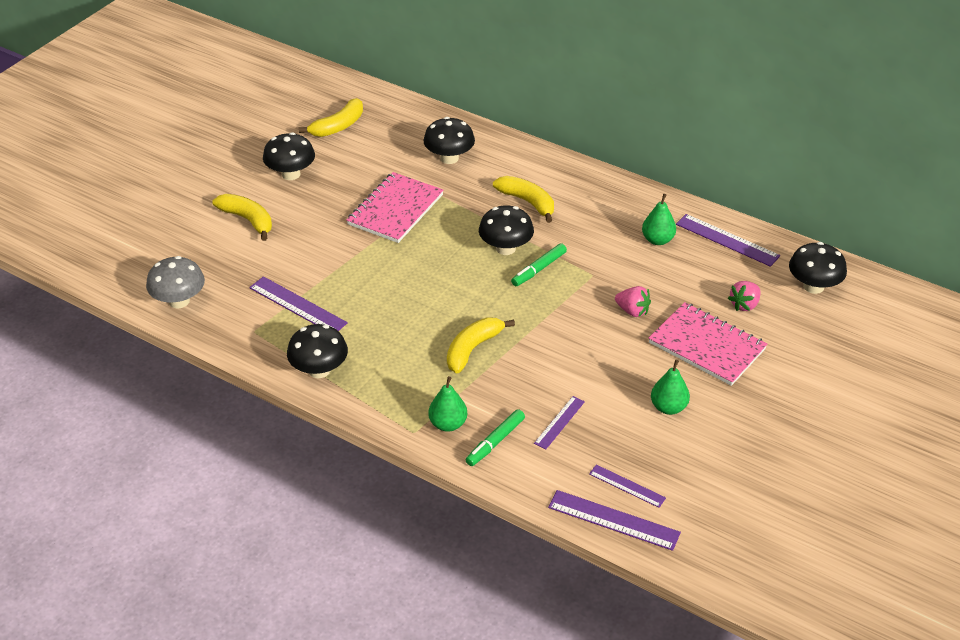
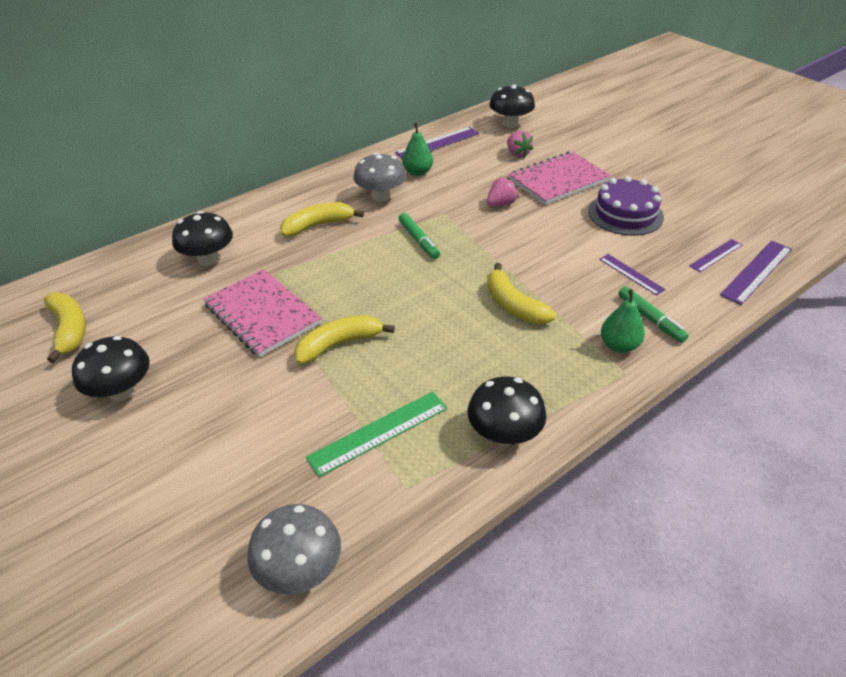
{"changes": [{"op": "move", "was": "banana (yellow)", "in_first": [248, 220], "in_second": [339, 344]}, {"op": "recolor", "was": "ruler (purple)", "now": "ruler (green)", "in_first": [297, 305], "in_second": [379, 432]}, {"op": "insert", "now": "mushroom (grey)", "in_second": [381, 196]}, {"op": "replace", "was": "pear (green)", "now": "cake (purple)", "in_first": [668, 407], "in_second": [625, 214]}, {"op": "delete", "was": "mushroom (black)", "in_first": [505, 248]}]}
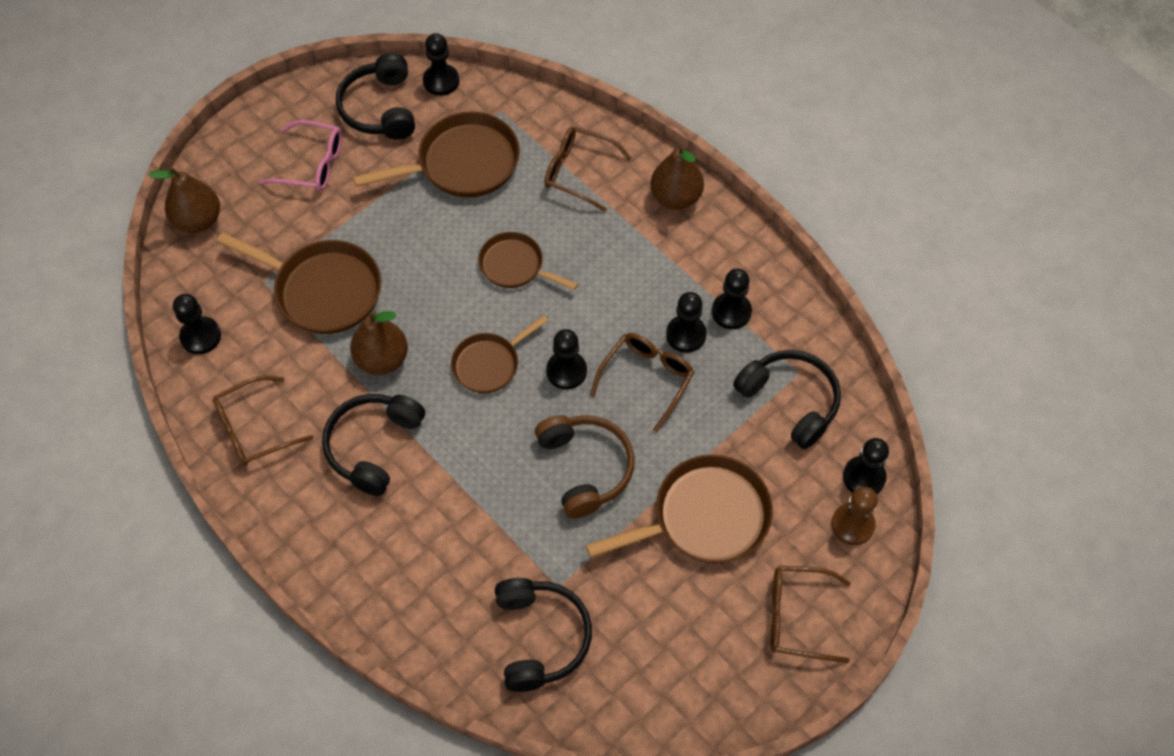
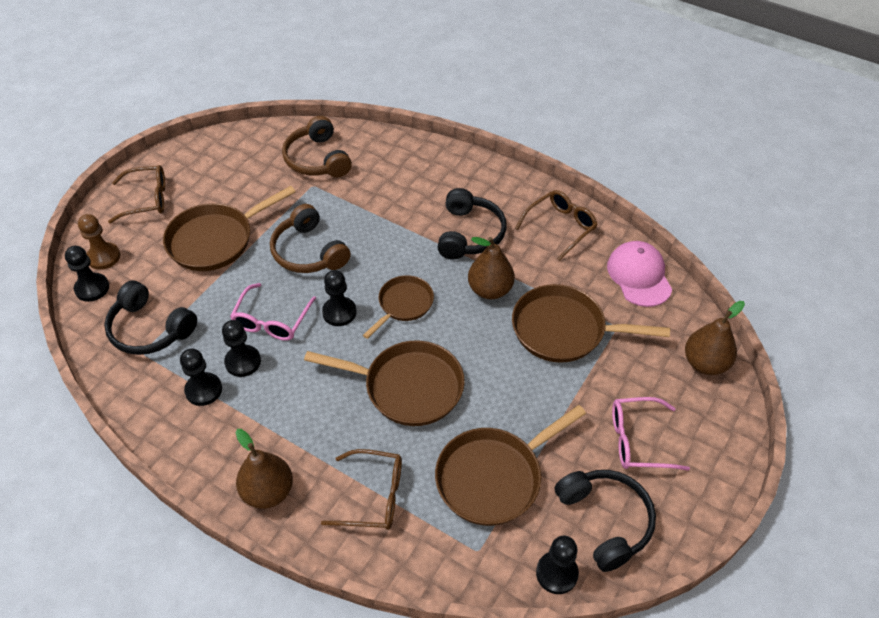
{"changes": [{"op": "recolor", "was": "glasses (brown)", "now": "glasses (pink)", "in_first": [646, 379], "in_second": [272, 320]}, {"op": "recolor", "was": "headphones (black)", "now": "headphones (brown)", "in_first": [540, 637], "in_second": [317, 159]}, {"op": "resize", "was": "pan (brown)", "in_first": [515, 266], "in_second": [407, 387], "ratio": 1.64}, {"op": "replace", "was": "pawn (black)", "now": "cap (pink)", "in_first": [201, 336], "in_second": [639, 276]}]}
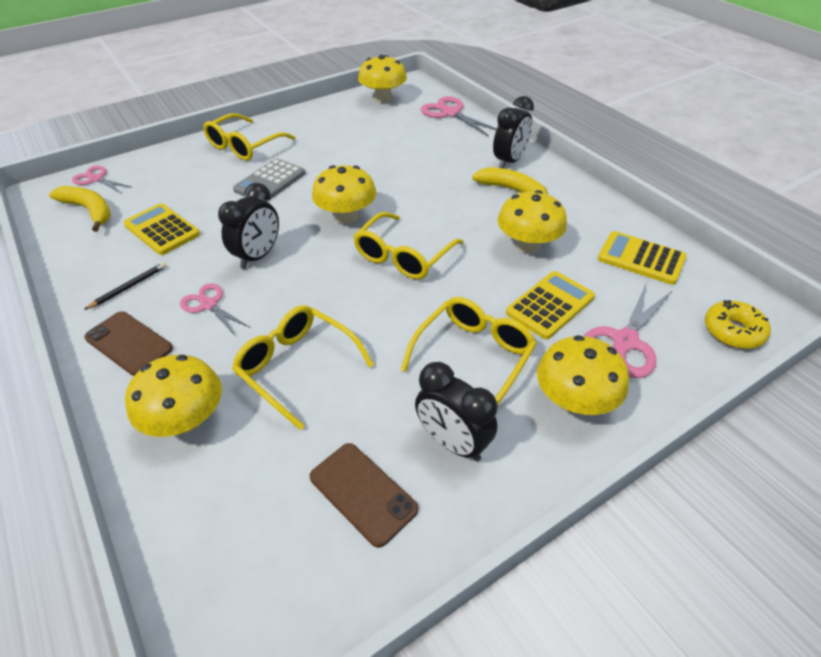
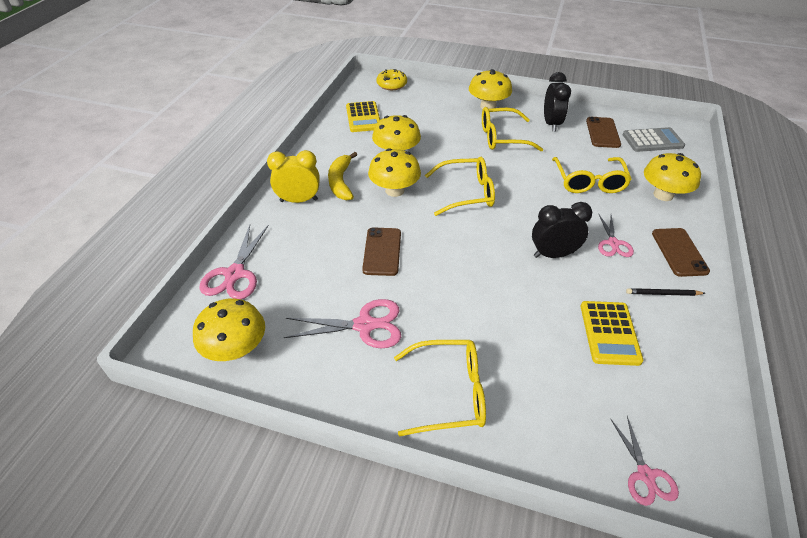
{"changes": [{"op": "recolor", "was": "clock (black)", "now": "clock (yellow)", "in_first": [509, 161], "in_second": [299, 200]}, {"op": "move", "was": "scissors (pink)", "in_first": [624, 341], "in_second": [365, 325]}, {"op": "insert", "now": "phone (brown)", "in_second": [382, 251]}, {"op": "move", "was": "mushroom (yellow)", "in_first": [346, 217], "in_second": [394, 190]}, {"op": "move", "was": "calculator (grey)", "in_first": [270, 182], "in_second": [652, 140]}, {"op": "delete", "was": "banana (yellow)", "in_first": [90, 210]}, {"op": "delete", "was": "calculator (yellow)", "in_first": [550, 305]}]}
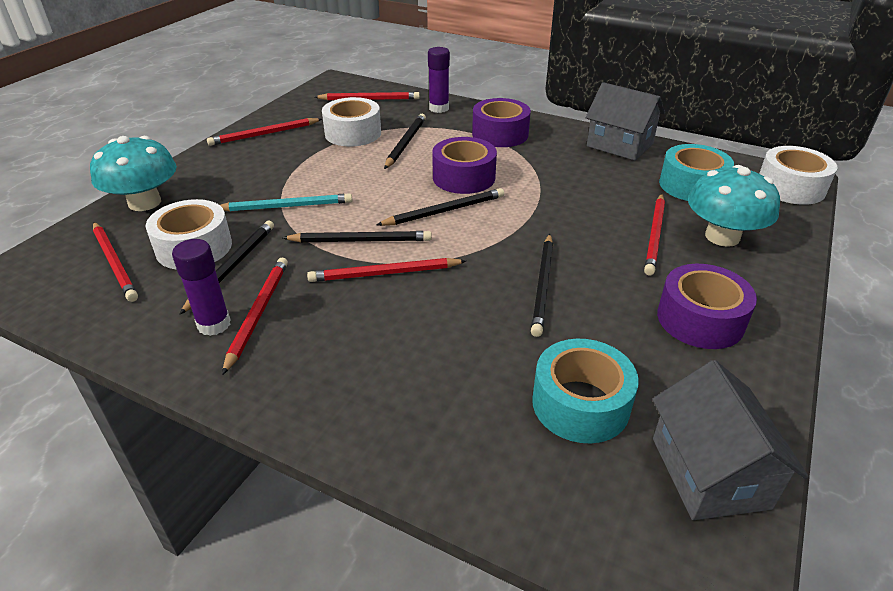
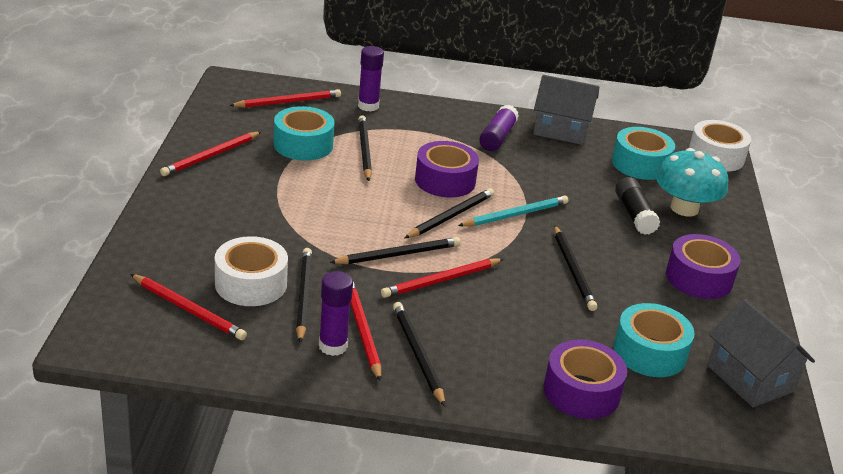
{"changes": [{"op": "recolor", "was": "tape (white)", "now": "tape (turquoise)", "in_first": [353, 133], "in_second": [303, 145]}, {"op": "insert", "now": "pencil (black)", "in_second": [417, 354]}, {"op": "move", "was": "pencil (turquoise)", "in_first": [286, 206], "in_second": [515, 215]}, {"op": "insert", "now": "glue stick (purple)", "in_second": [497, 137]}, {"op": "move", "was": "tape (purple)", "in_first": [500, 134], "in_second": [581, 391]}, {"op": "replace", "was": "pencil (red)", "now": "glue stick (black)", "in_first": [655, 235], "in_second": [634, 215]}, {"op": "delete", "was": "mushroom (turquoise)", "in_first": [144, 202]}]}
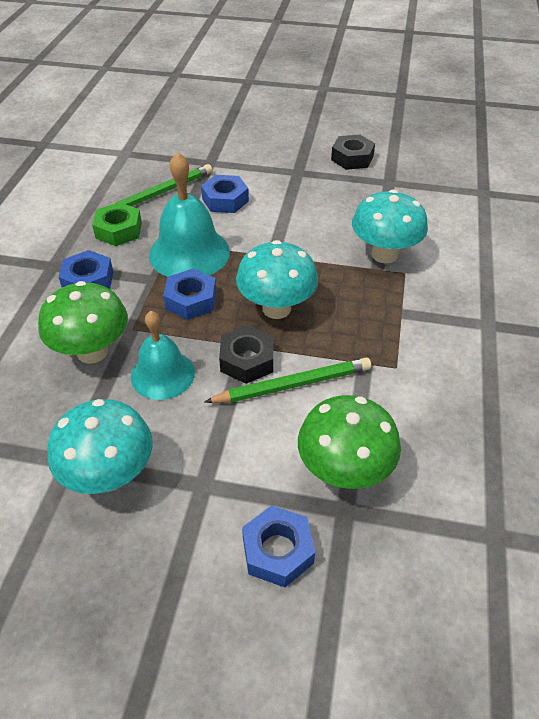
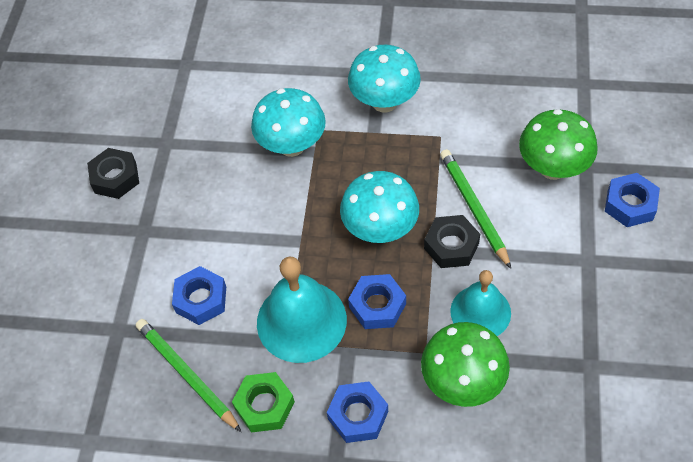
{"changes": [{"op": "move", "was": "mushroom (turquoise)", "in_first": [110, 475], "in_second": [384, 102]}]}
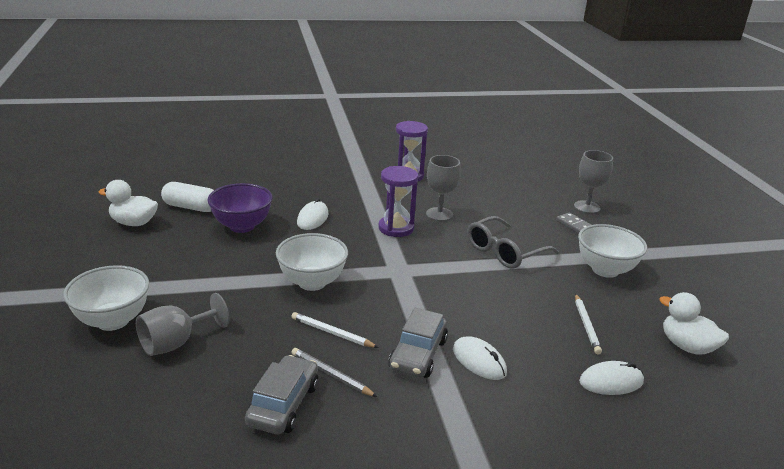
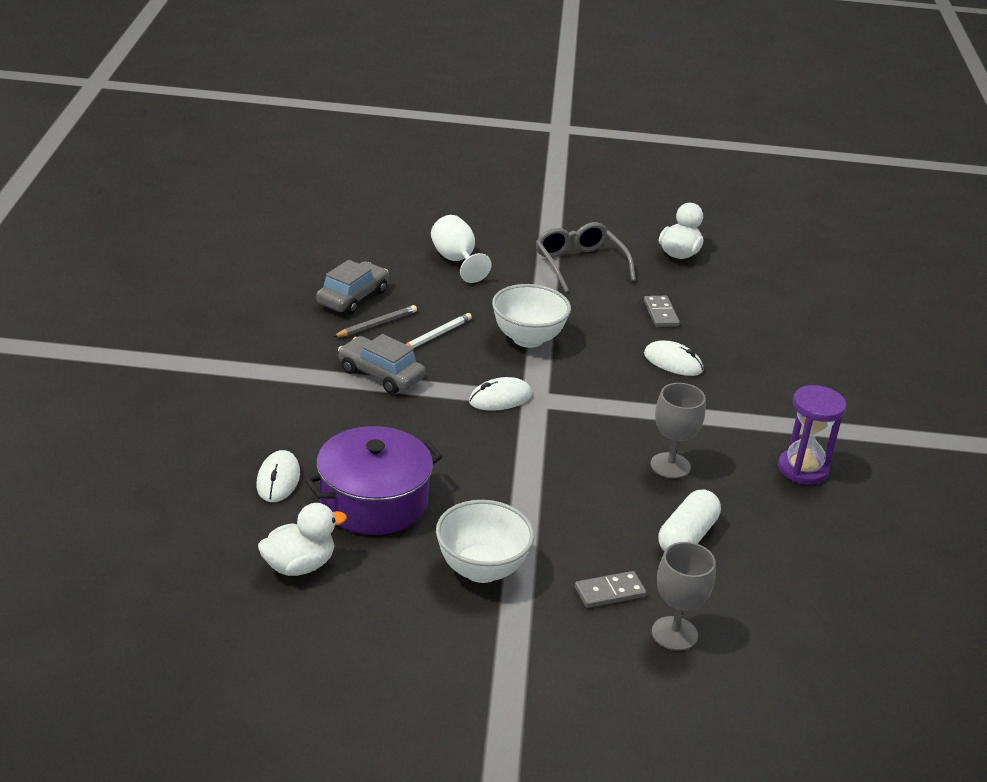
{"changes": [{"op": "replace", "was": "pencil (white)", "now": "pot (purple)", "in_first": [586, 325], "in_second": [373, 501]}, {"op": "rotate", "was": "car (grey)", "in_first": [283, 404], "in_second": [352, 297], "clockwise": -90}, {"op": "recolor", "was": "goblet (grey)", "now": "goblet (white)", "in_first": [176, 343], "in_second": [456, 260]}, {"op": "move", "was": "mouse (white)", "in_first": [479, 361], "in_second": [500, 398]}, {"op": "move", "was": "glasses (grey)", "in_first": [505, 252], "in_second": [579, 264]}, {"op": "replace", "was": "bowl (purple)", "now": "domino (grey)", "in_first": [242, 226], "in_second": [661, 313]}, {"op": "move", "was": "capsule (white)", "in_first": [191, 207], "in_second": [687, 537]}, {"op": "delete", "was": "bowl (white)", "in_first": [113, 321]}, {"op": "delete", "was": "hourglass (purple)", "in_first": [396, 228]}]}
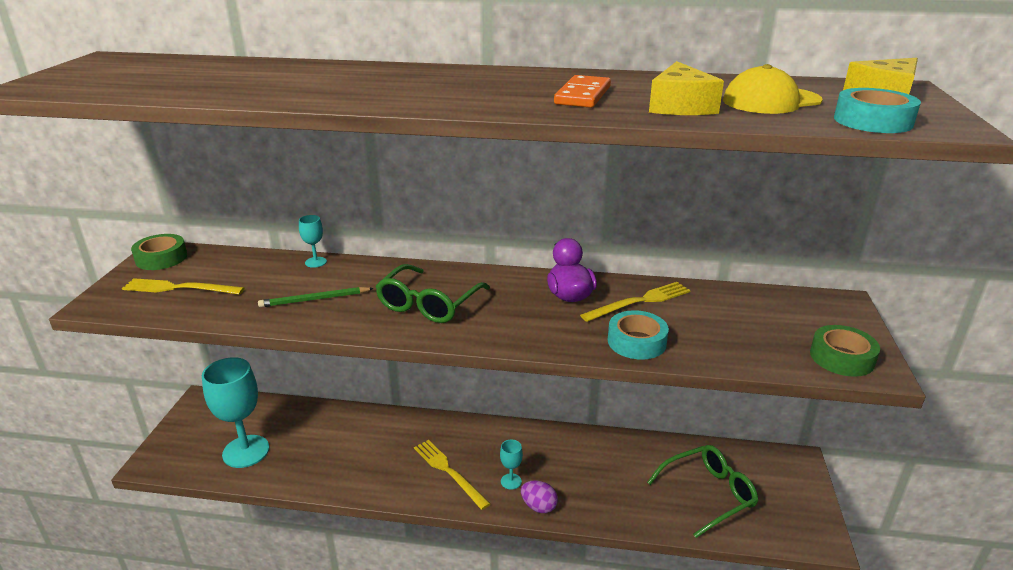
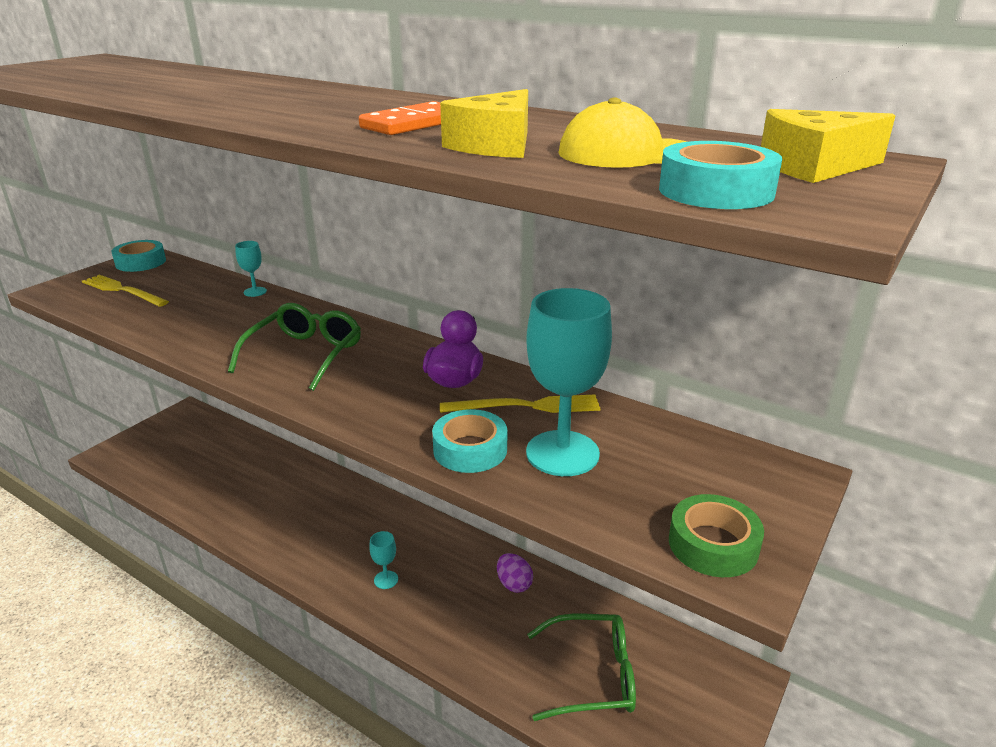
{"changes": [{"op": "recolor", "was": "tape (green)", "now": "tape (turquoise)", "in_first": [161, 258], "in_second": [141, 262]}, {"op": "rotate", "was": "glasses (green)", "in_first": [428, 304], "in_second": [305, 354], "clockwise": 150}, {"op": "move", "was": "egg (purple)", "in_first": [538, 506], "in_second": [514, 584]}, {"op": "move", "was": "goblet (turquoise)", "in_first": [246, 451], "in_second": [562, 453]}, {"op": "delete", "was": "pencil (green)", "in_first": [314, 299]}, {"op": "delete", "was": "fork (yellow)", "in_first": [449, 472]}]}
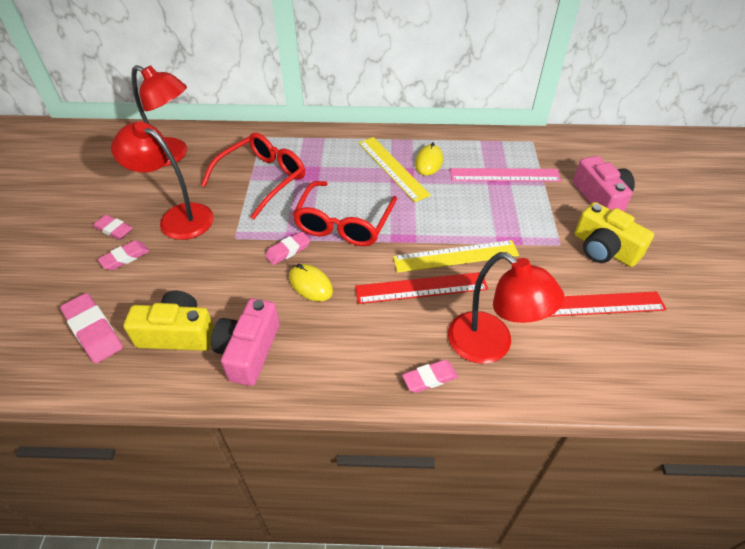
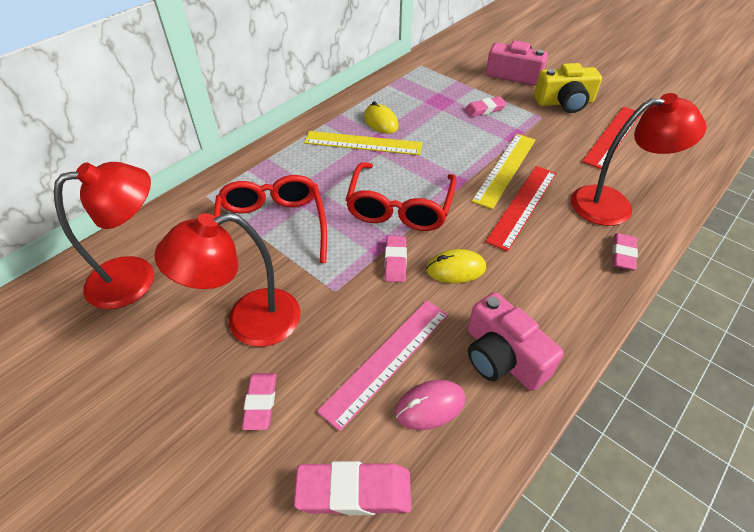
{"changes": [{"op": "move", "was": "ruler (pink)", "in_first": [504, 175], "in_second": [387, 360]}, {"op": "rotate", "was": "glasses (red)", "in_first": [344, 224], "in_second": [400, 208], "clockwise": 45}, {"op": "replace", "was": "camera (yellow)", "now": "mouse (pink)", "in_first": [177, 333], "in_second": [430, 406]}, {"op": "move", "was": "eraser (pink)", "in_first": [114, 230], "in_second": [485, 109]}]}
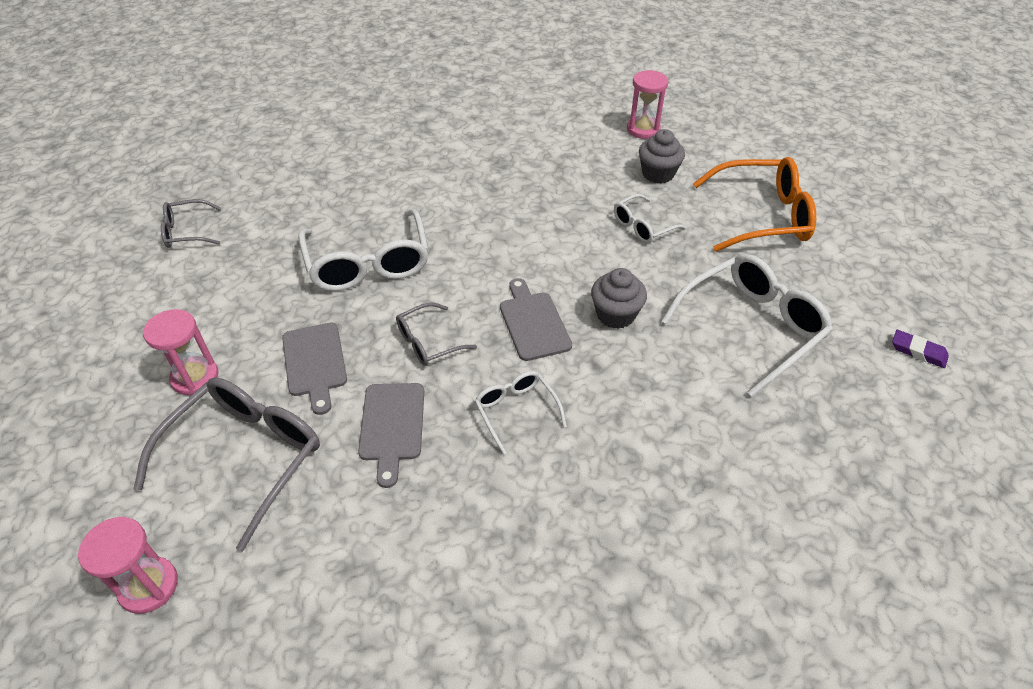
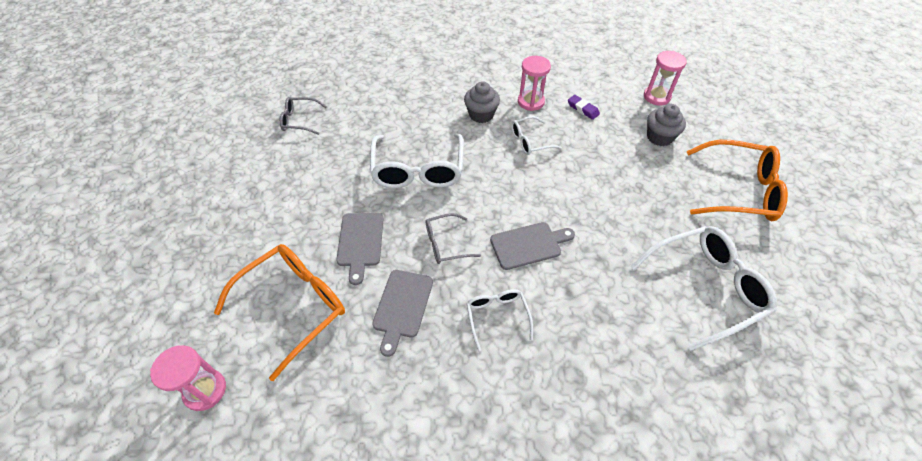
{"changes": [{"op": "recolor", "was": "glasses (grey)", "now": "glasses (orange)", "in_first": [246, 457], "in_second": [294, 306]}, {"op": "move", "was": "cupcake (grey)", "in_first": [615, 315], "in_second": [481, 114]}, {"op": "rotate", "was": "cutting board (grey)", "in_first": [533, 322], "in_second": [529, 245], "clockwise": 75}, {"op": "move", "was": "glasses (white)", "in_first": [642, 226], "in_second": [530, 141]}, {"op": "move", "was": "hourglass (pink)", "in_first": [195, 377], "in_second": [531, 102]}, {"op": "move", "was": "eraser (purple)", "in_first": [918, 351], "in_second": [583, 109]}]}
